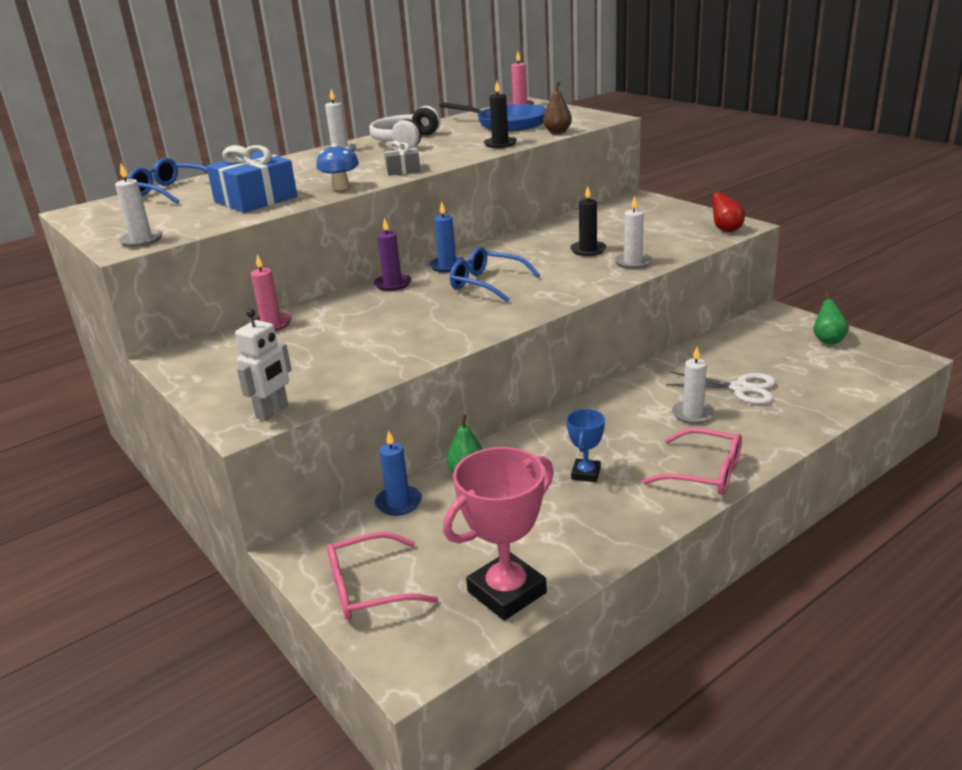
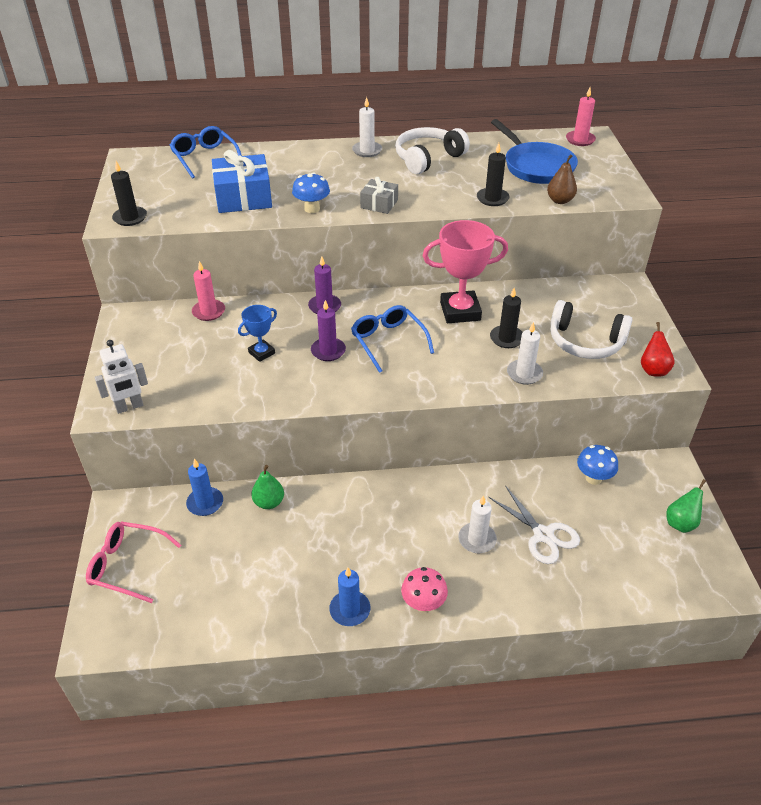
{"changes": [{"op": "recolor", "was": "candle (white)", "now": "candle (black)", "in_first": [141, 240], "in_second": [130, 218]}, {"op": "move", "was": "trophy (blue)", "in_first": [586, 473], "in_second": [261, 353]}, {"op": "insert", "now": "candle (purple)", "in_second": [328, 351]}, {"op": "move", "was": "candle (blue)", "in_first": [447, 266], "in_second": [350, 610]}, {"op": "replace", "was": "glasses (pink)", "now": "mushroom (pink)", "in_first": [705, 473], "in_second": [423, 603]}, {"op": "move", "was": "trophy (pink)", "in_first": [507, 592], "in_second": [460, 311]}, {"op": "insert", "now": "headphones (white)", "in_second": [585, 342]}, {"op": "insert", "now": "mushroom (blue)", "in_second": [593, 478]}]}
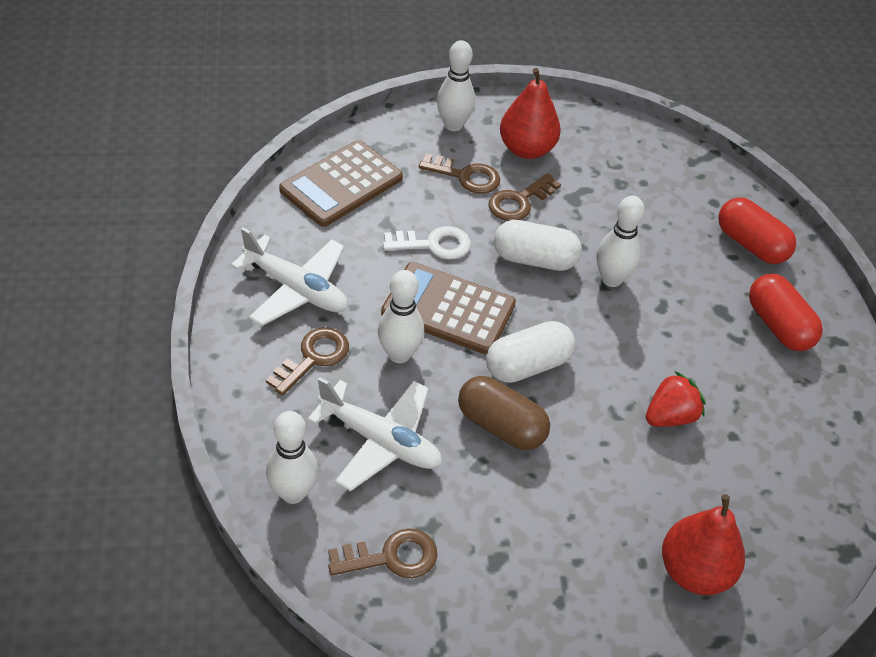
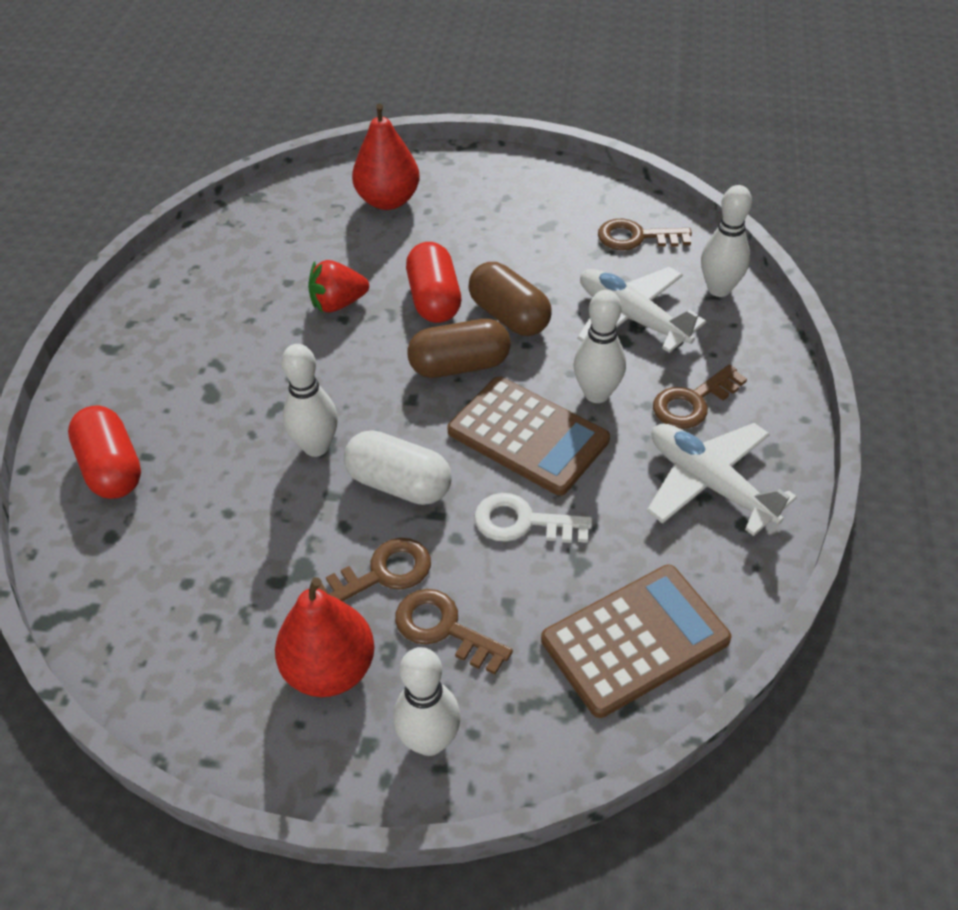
{"changes": [{"op": "move", "was": "capsule (red)", "in_first": [778, 326], "in_second": [434, 299]}, {"op": "recolor", "was": "capsule (white)", "now": "capsule (brown)", "in_first": [528, 365], "in_second": [460, 365]}]}
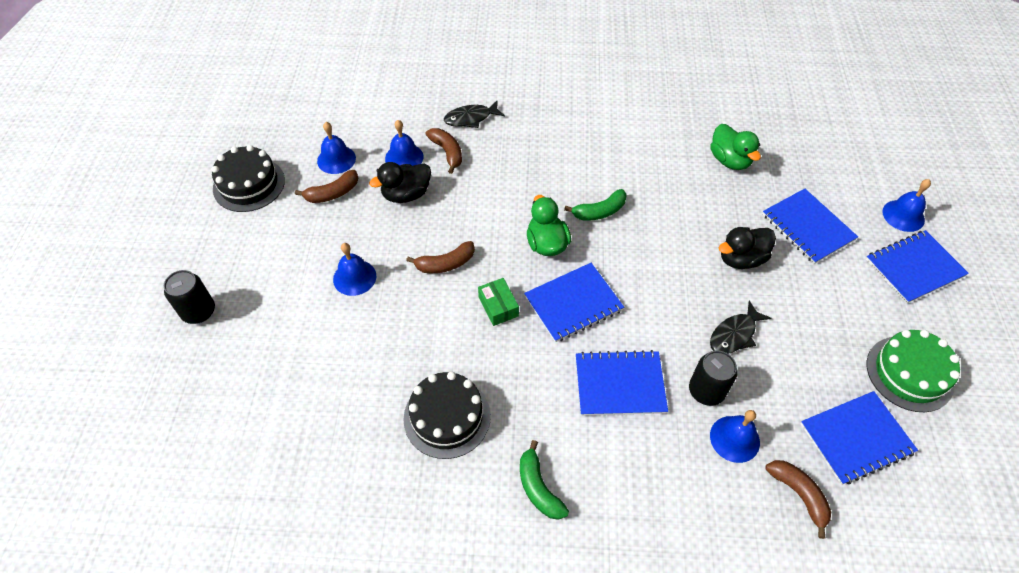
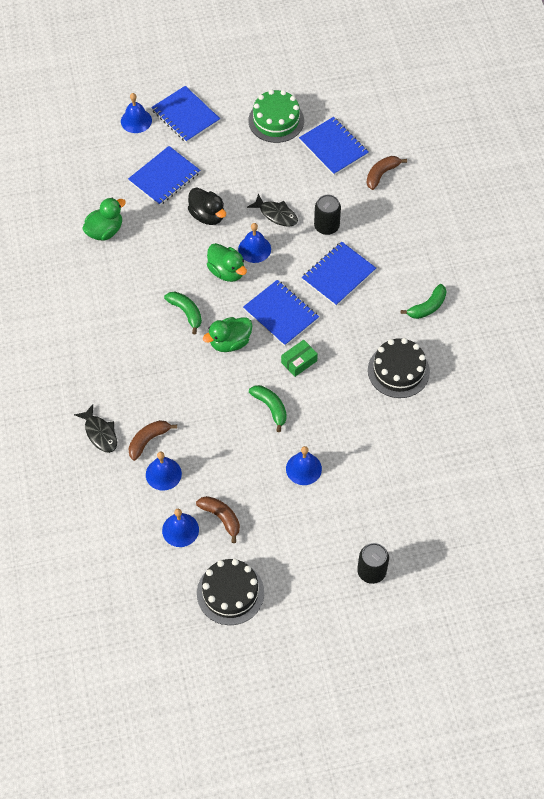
{"changes": [{"op": "insert", "now": "duck (green)", "in_second": [227, 271]}, {"op": "move", "was": "bell (blue)", "in_first": [734, 439], "in_second": [254, 249]}, {"op": "recolor", "was": "banana (brown)", "now": "banana (green)", "in_first": [445, 264], "in_second": [270, 407]}, {"op": "rotate", "was": "notebook (blue)", "in_first": [620, 384], "in_second": [338, 275], "clockwise": 60}, {"op": "delete", "was": "duck (black)", "in_first": [406, 194]}]}
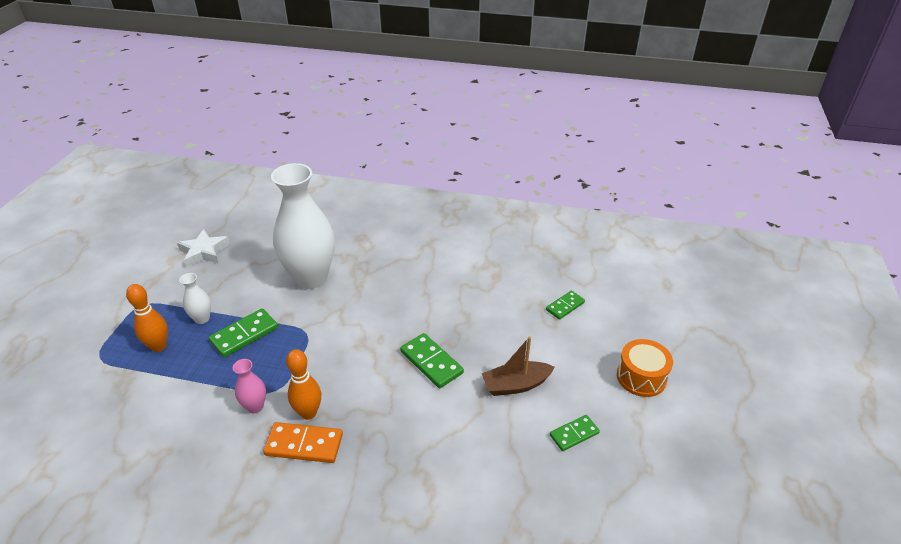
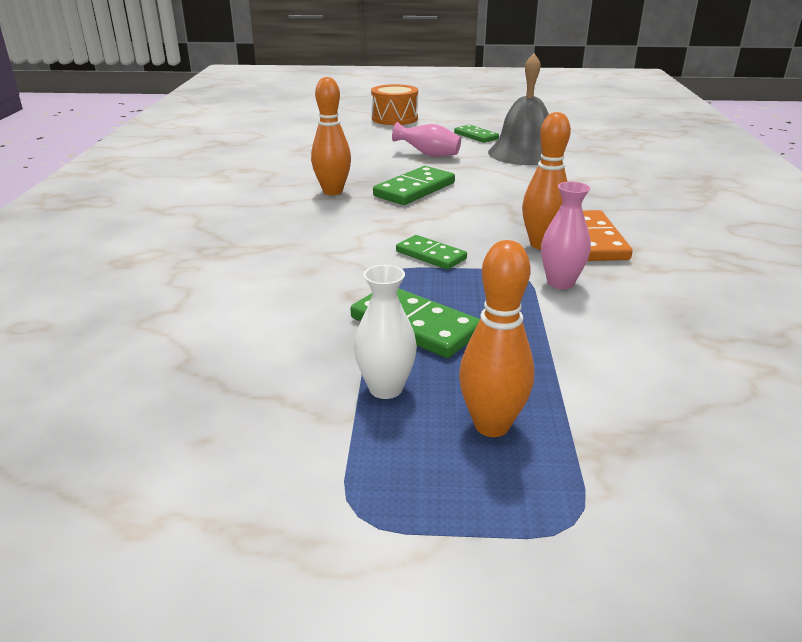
{"changes": [{"op": "insert", "now": "bowling pin (orange)", "in_second": [333, 192]}, {"op": "replace", "was": "boat (brown)", "now": "vase (pink)", "in_first": [515, 385], "in_second": [428, 155]}, {"op": "move", "was": "domino (green)", "in_first": [565, 306], "in_second": [430, 255]}, {"op": "insert", "now": "bell (grey)", "in_second": [524, 153]}, {"op": "delete", "was": "star (white)", "in_first": [204, 252]}, {"op": "delete", "was": "vase (white)", "in_first": [311, 278]}]}
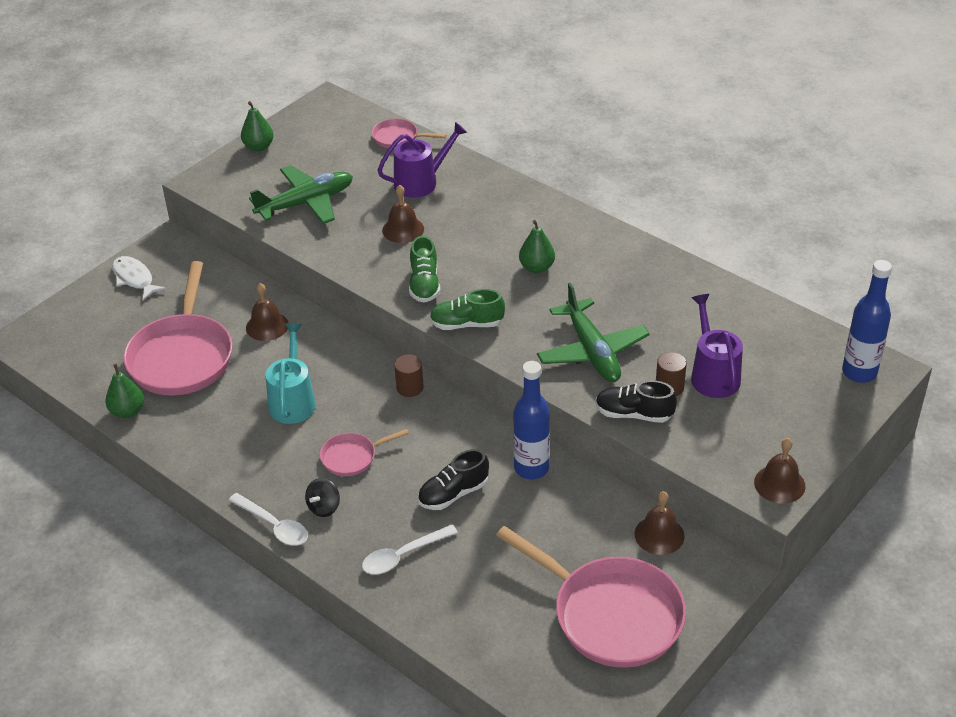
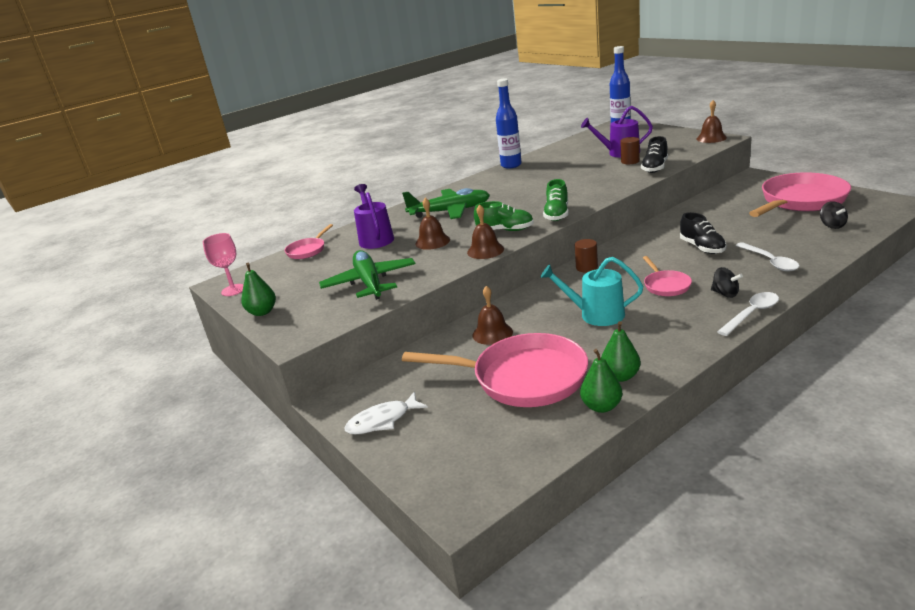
{"changes": [{"op": "insert", "now": "goblet (pink)", "in_second": [233, 290]}, {"op": "move", "was": "plane (green)", "in_first": [592, 351], "in_second": [450, 211]}, {"op": "move", "was": "bell (brown)", "in_first": [659, 535], "in_second": [485, 250]}, {"op": "move", "was": "bottle (blue)", "in_first": [531, 468], "in_second": [511, 165]}, {"op": "move", "was": "pear (green)", "in_first": [536, 267], "in_second": [620, 376]}, {"op": "insert", "now": "spinning top (black)", "in_second": [832, 225]}]}
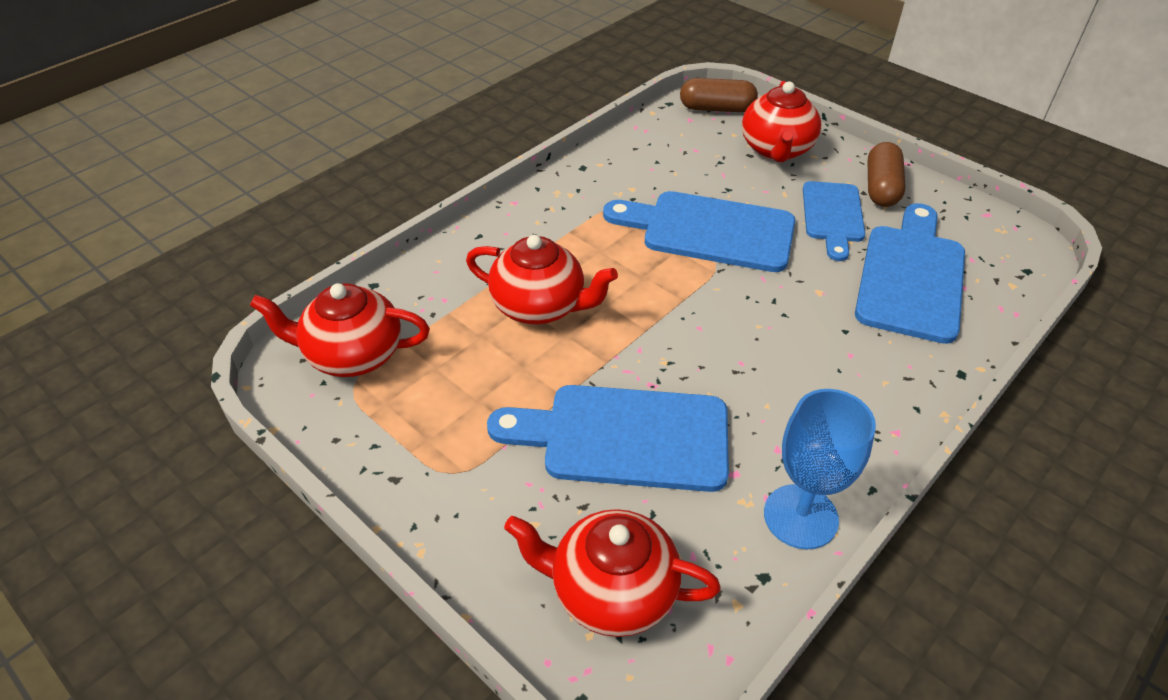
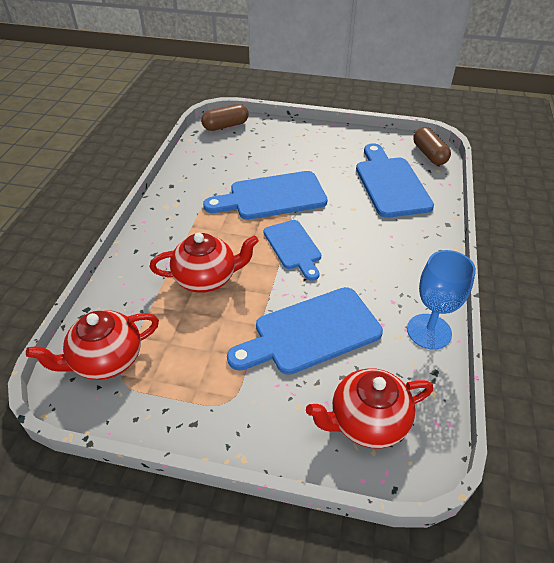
{"changes": [{"op": "move", "was": "cutting board (blue)", "in_first": [832, 216], "in_second": [293, 247]}, {"op": "move", "was": "capsule (brown)", "in_first": [881, 188], "in_second": [429, 154]}, {"op": "delete", "was": "teapot (red)", "in_first": [776, 150]}]}
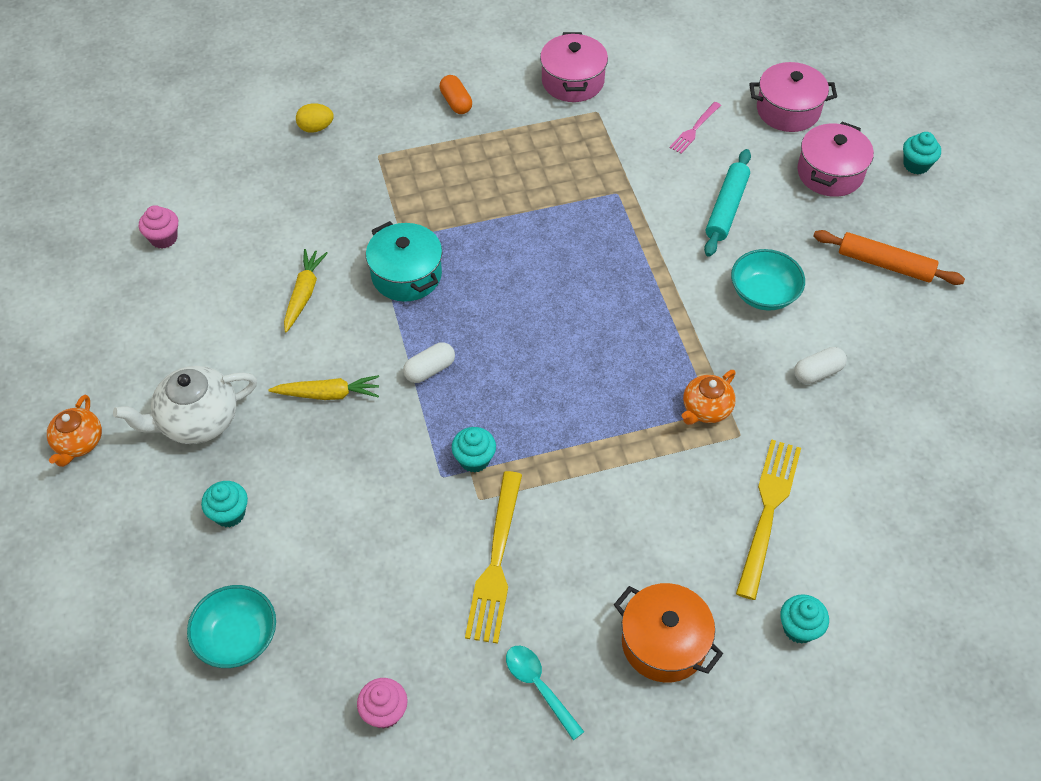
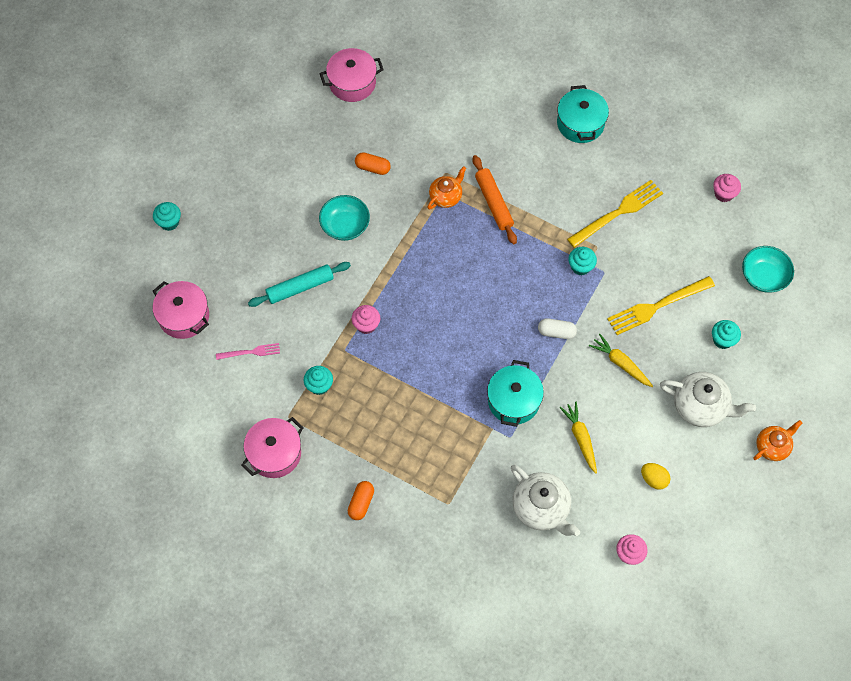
{"changes": [{"op": "move", "was": "cupcake (turquoise)", "in_first": [799, 628], "in_second": [319, 385]}, {"op": "move", "was": "pot (pink)", "in_first": [830, 173], "in_second": [352, 83]}, {"op": "insert", "now": "cupcake (pink)", "in_second": [366, 325]}, {"op": "recolor", "was": "capsule (white)", "now": "capsule (orange)", "in_first": [817, 372], "in_second": [373, 168]}, {"op": "rotate", "was": "teapot (orange)", "in_first": [706, 409], "in_second": [446, 196], "clockwise": -45}, {"op": "move", "was": "rolling pin (orange)", "in_first": [885, 264], "in_second": [494, 203]}, {"op": "insert", "now": "teapot (white)", "in_second": [541, 508]}, {"op": "recolor", "was": "pot (orange)", "now": "pot (turquoise)", "in_first": [664, 643], "in_second": [580, 123]}, {"op": "rotate", "was": "carrot (yellow)", "in_first": [304, 294], "in_second": [580, 438], "clockwise": 105}, {"op": "move", "was": "fork (yellow)", "in_first": [768, 510], "in_second": [656, 307]}, {"op": "move", "was": "egg (yellow)", "in_first": [316, 128], "in_second": [653, 479]}, {"op": "delete", "was": "spoon (turquoise)", "in_first": [539, 687]}]}
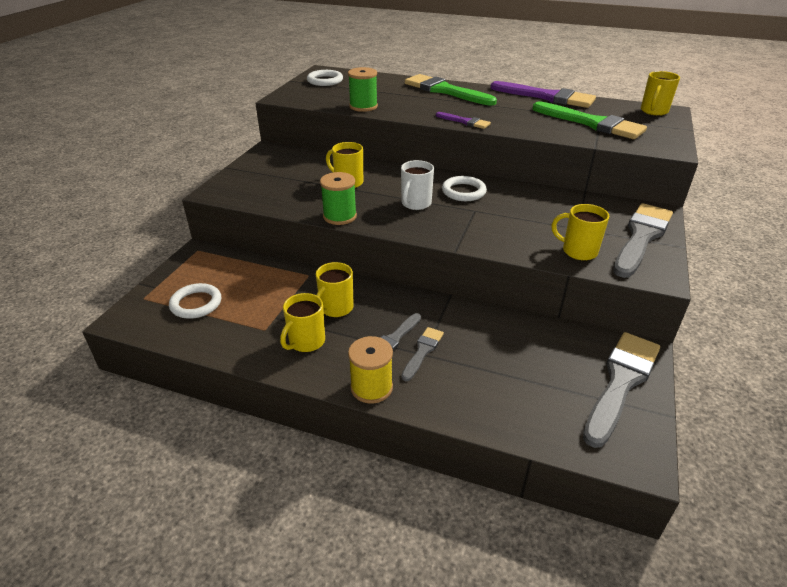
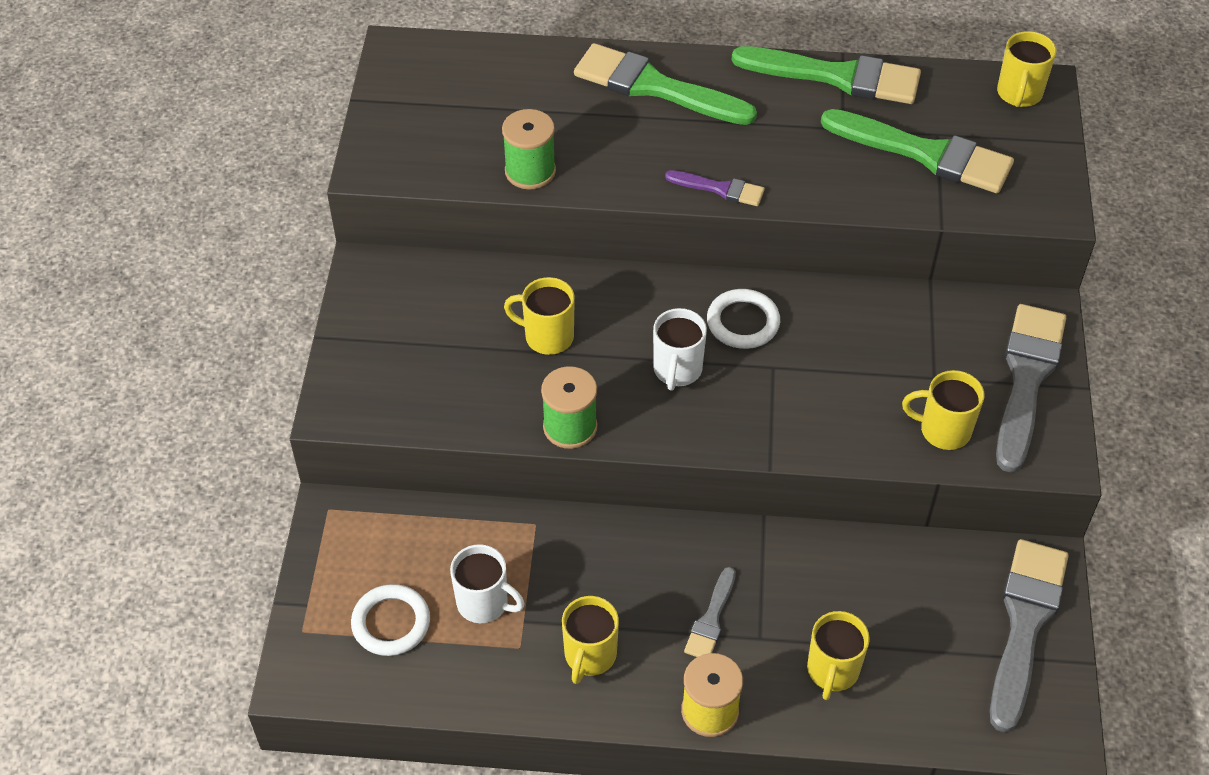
{"changes": [{"op": "insert", "now": "mug (white)", "in_second": [484, 603]}, {"op": "recolor", "was": "brush (purple)", "now": "brush (green)", "in_first": [547, 97], "in_second": [837, 76]}, {"op": "move", "was": "mug (yellow)", "in_first": [335, 308], "in_second": [832, 671]}, {"op": "delete", "was": "ring (white)", "in_first": [325, 81]}, {"op": "delete", "was": "brush (grey)", "in_first": [422, 351]}]}
